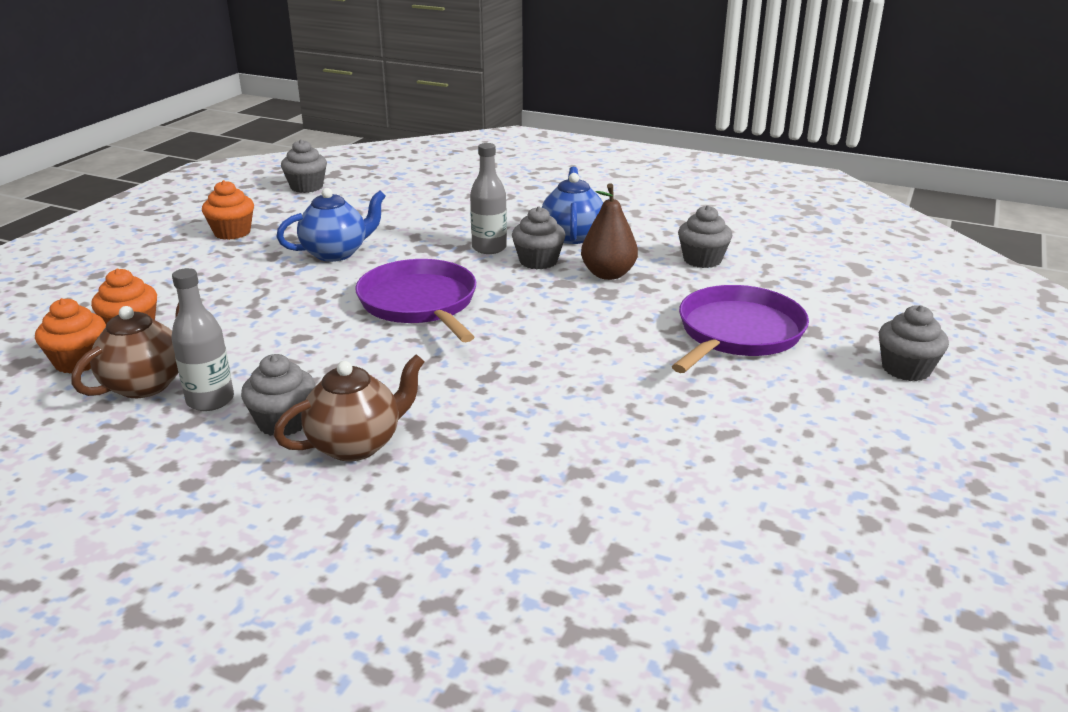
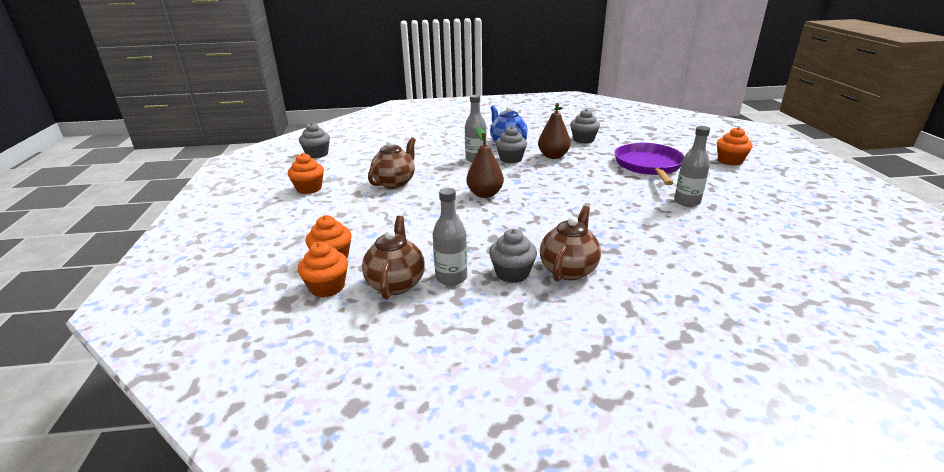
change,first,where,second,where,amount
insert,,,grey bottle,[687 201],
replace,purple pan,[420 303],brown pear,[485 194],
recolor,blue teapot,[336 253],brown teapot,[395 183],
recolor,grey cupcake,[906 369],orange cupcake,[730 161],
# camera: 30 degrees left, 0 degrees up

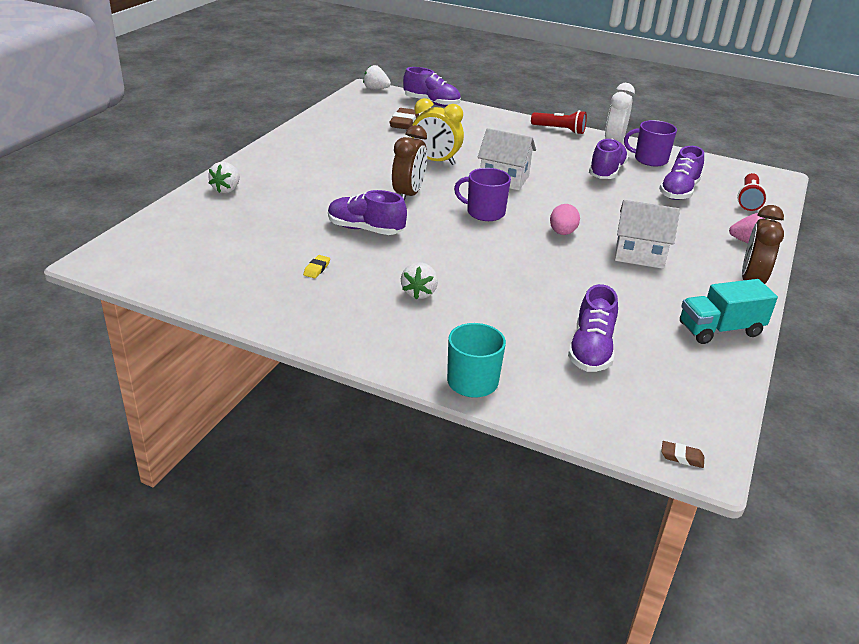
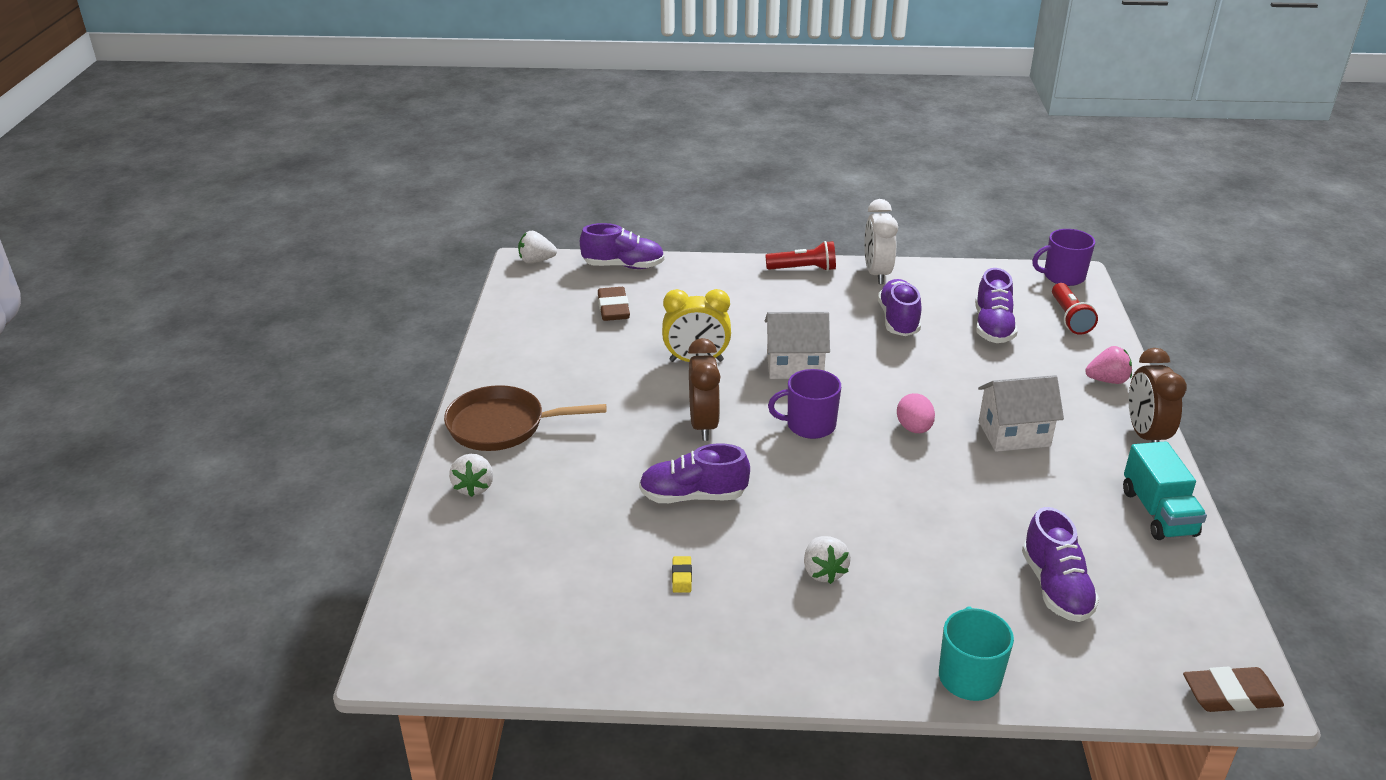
change,first,where,second,where,amount
insert,,,brown pan,[503 426],
move,purple mug,[650 159],,[1063 276],
rotate,turquoise truck,[720 330],,[1158 513],60 degrees counterclockwise
resize,brown eraser,[681 457],,[1230 695],x1.92
# camera: 20 degrees left, 0 degrees up

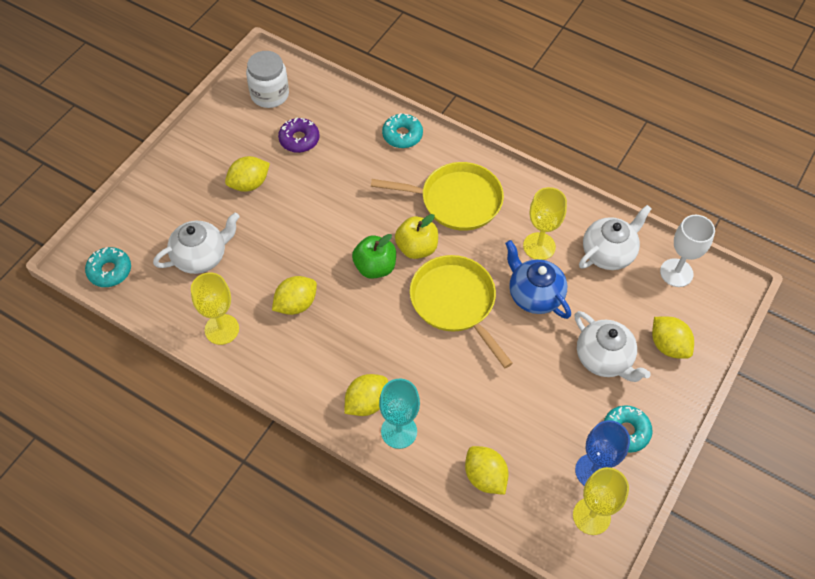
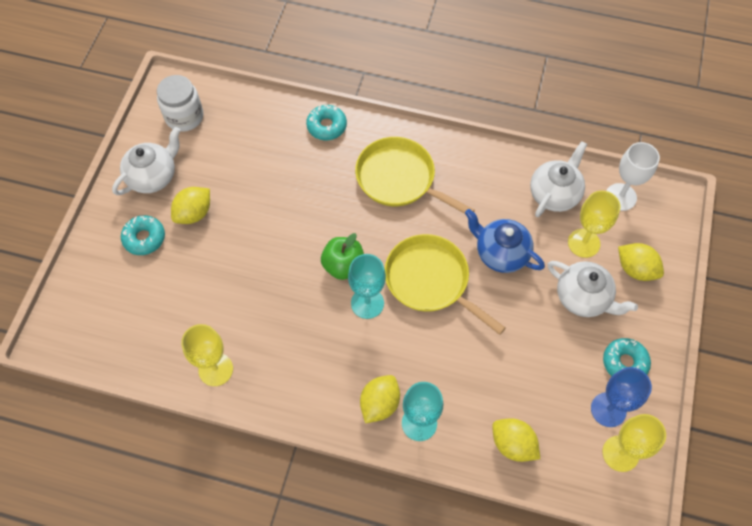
change,first,where,second,where,amount
delete,yellow lemon,[296 304],,,
delete,purple donut,[299 139],,,
delete,yellow apple,[416 248],,,
insert,,,turquoise goblet,[367 303],
move,turquoise donut,[110 271],,[144 238],
move,white teapot,[201 256],,[153 176],
move,yellow goblet,[539 246],,[583 243],
rotate,yellow pan,[456 200],,[399 179],135 degrees counterclockwise
# camera: 15 degrees left, 5 degrees up

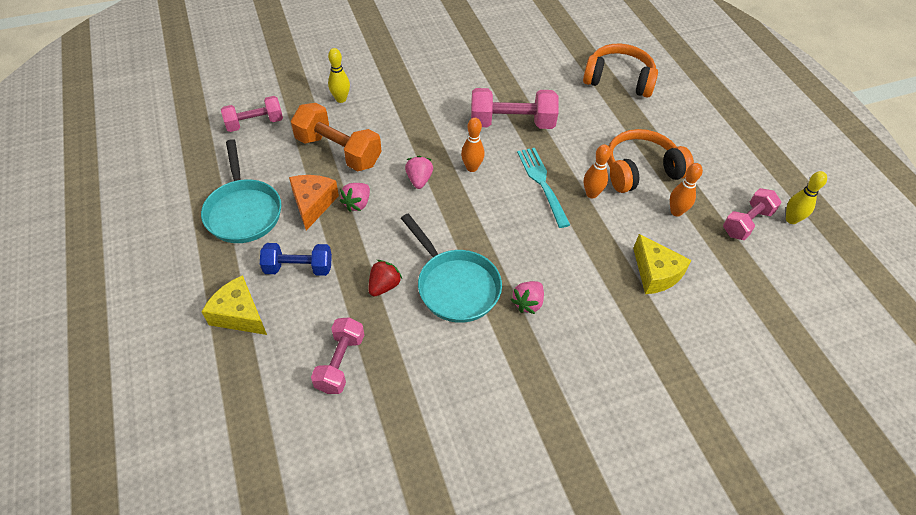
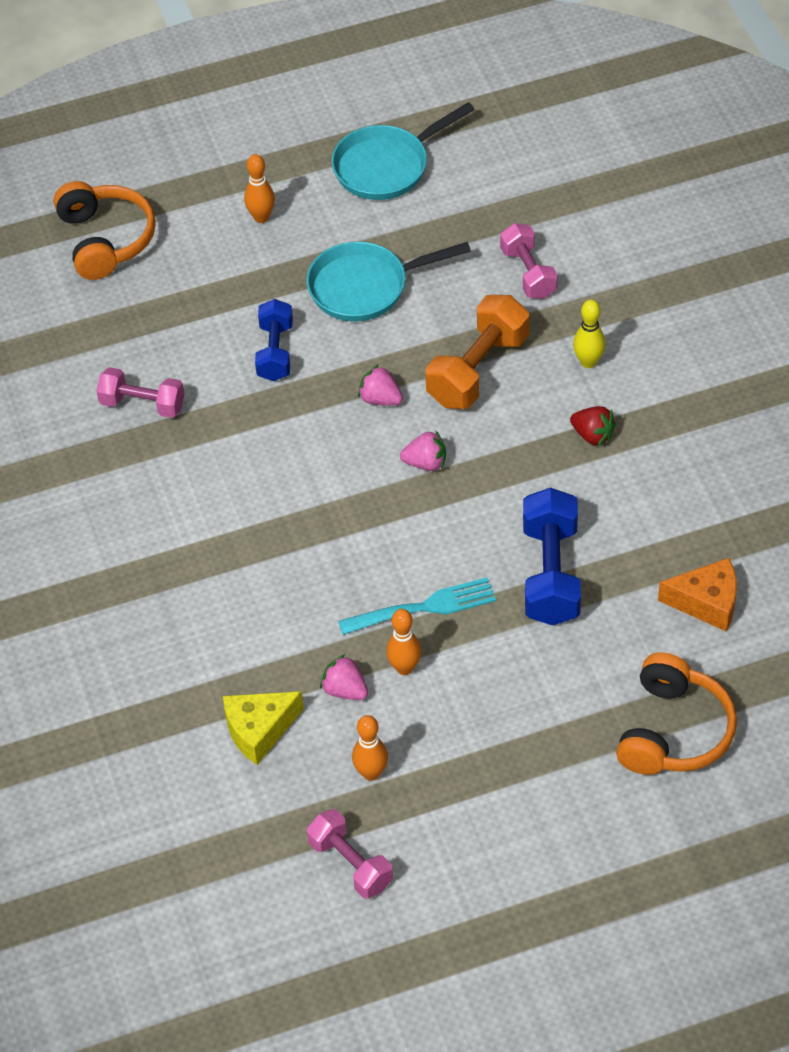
change,first,where,second,where,amount
delete,yellow cheese,[239 314],,,
delete,yellow bowling pin,[791 219],,,
move,orange cheese,[313 204],,[707 603],
move,red strawberry,[384 286],,[592 435],
move,turquoise pan,[455 286],,[387 166],
move,orange bowling pin,[471 168],,[261 217],
move,pink strawberry,[528 303],,[345 690],
move,orange headphones,[641 170],,[105 240],
recolor,pink dumbbell,[512 123],blue dumbbell,[551 574],
# camera: 95 degrees right, 0 degrees up

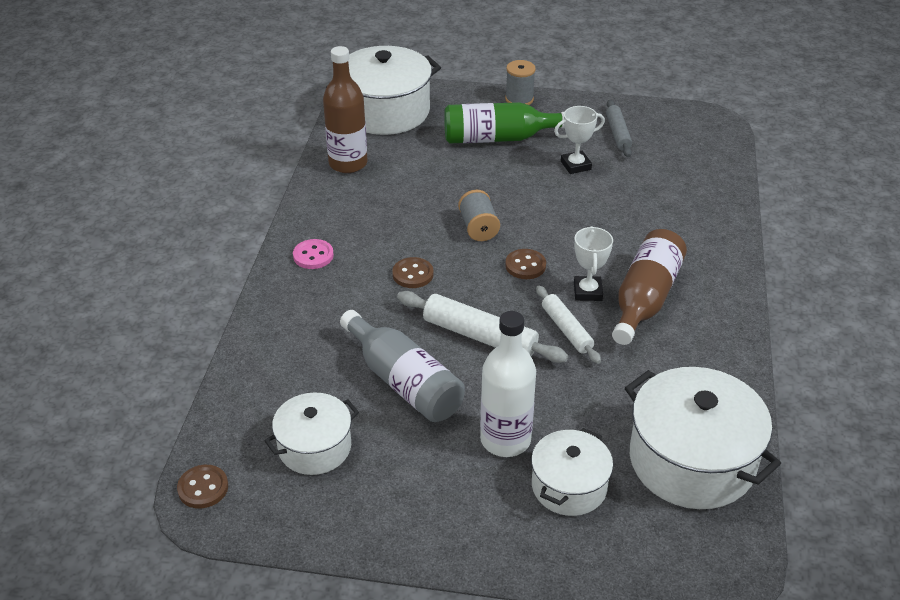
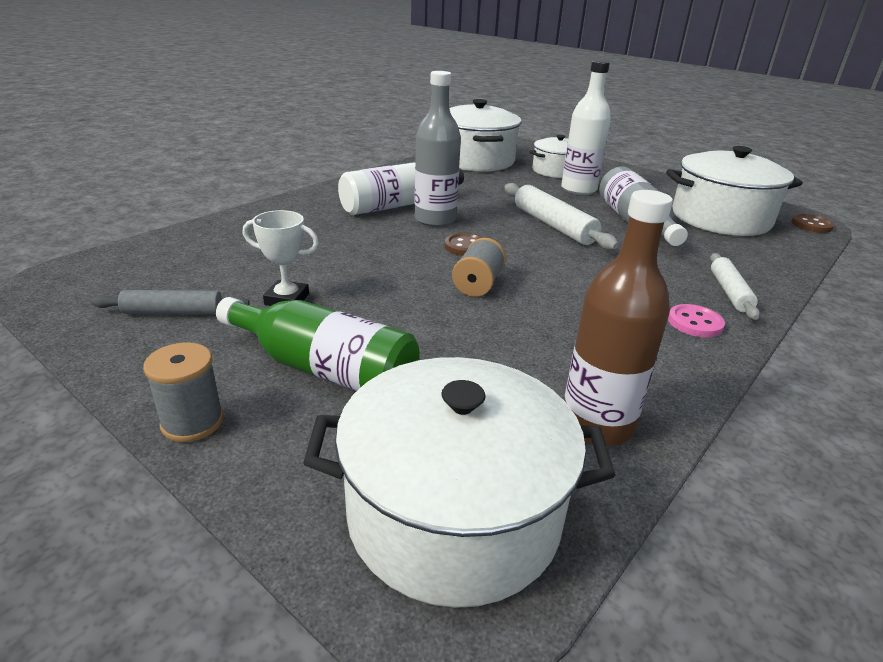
change,first,where,second,where,amount
delete,brown button,[413 274],,,
move,white rolling pin,[566 329],,[729 292],
replace,white trophy,[587 292],grey bottle,[435 220],
recolor,brown bottle,[645 299],white bottle,[397 205],
rotate,grey rolling pin,[618 133],,[173 312],60 degrees clockwise
resize,white pot,[314 447],,[720 218],x1.70
# camera: 150 degrees left, 10 degrees down

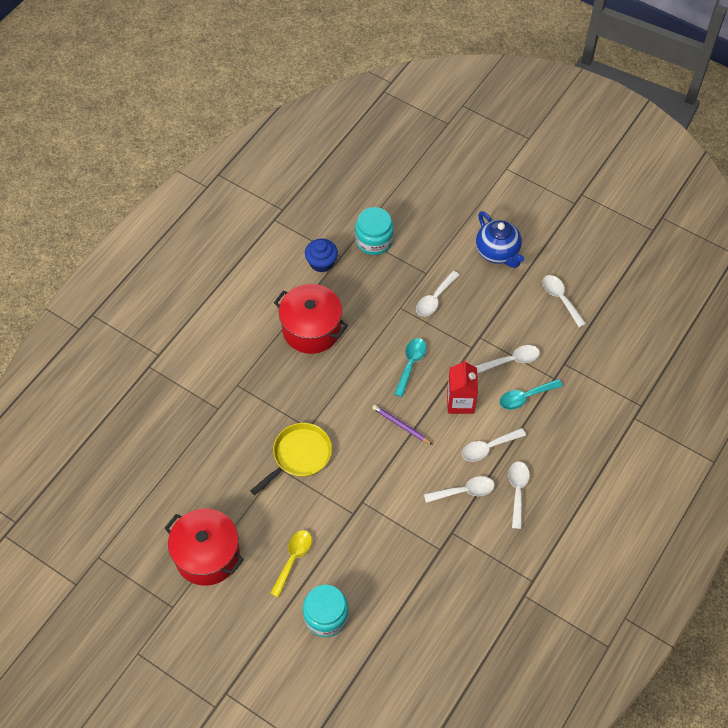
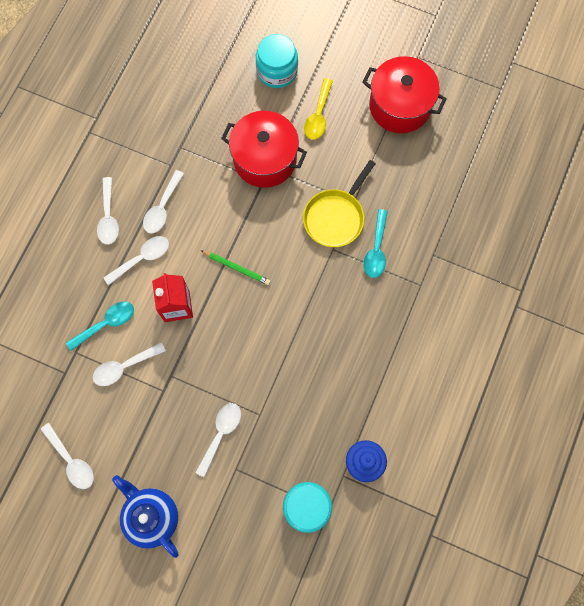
change,first,where,second,where,amount
move,red pot,[311 329],,[265 159],
move,turquoise spoon,[411 364],,[376 250],
recolor,purple pencil,[401 425],green pencil,[237 268],
rotate,white spoon,[464 491],,[162 208],45 degrees counterclockwise
# camera: 170 degrees right, 15 degrees up

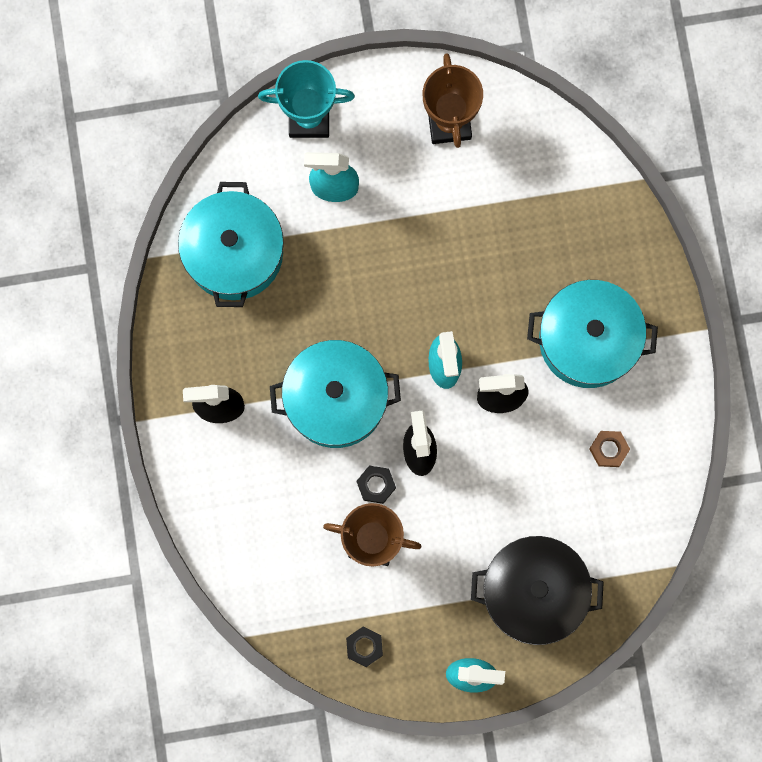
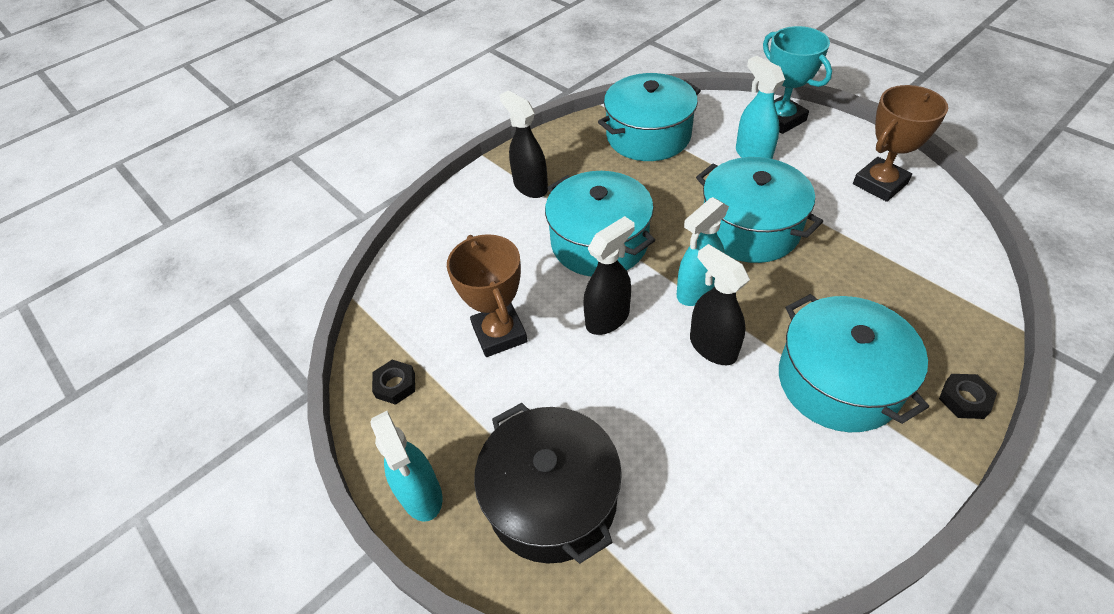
change,first,where,second,where,amount
delete,brown nut,[609 449],,,
insert,,,turquoise pot,[750 228],
move,black nut,[376 485],,[964 399],
# camera: 60 degrees right, 30 degrees down

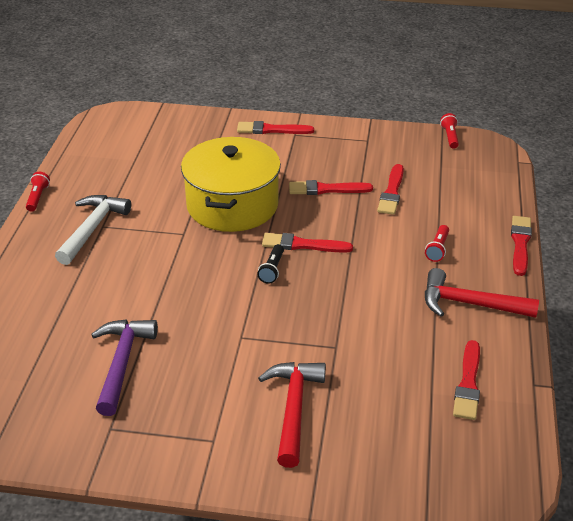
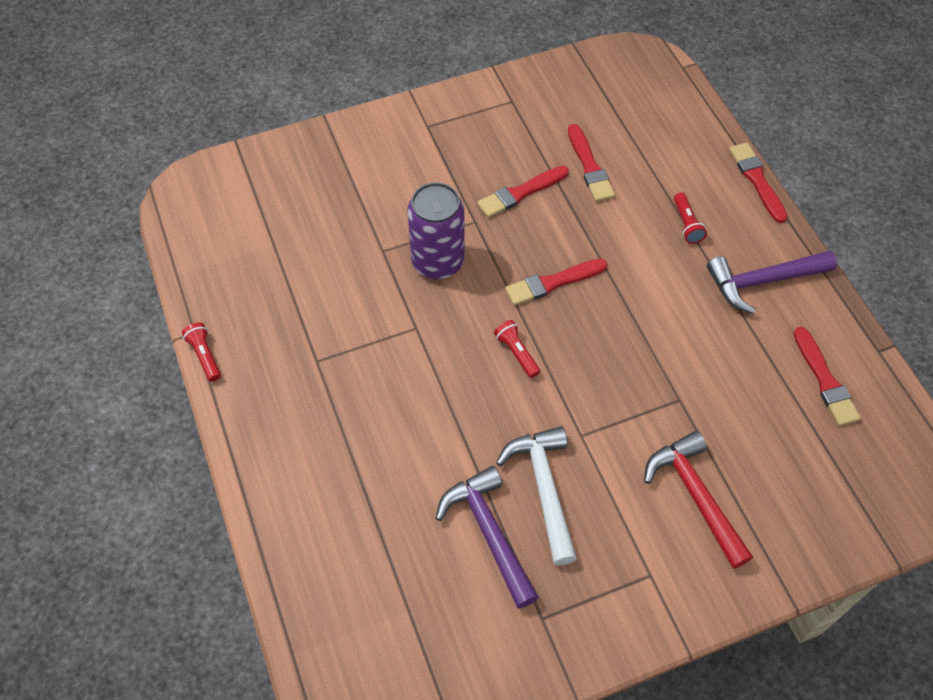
change,first,where,second,where,amount
delete,red brush,[272 130],,,
delete,black flashlight,[272 270],,,
move,white hammer,[92 228],,[544 488],
move,red flashlight,[450 137],,[517 353],
replace,yellow pot,[232 205],purple can,[438 262],
recolor,red hammer,[469 304],purple hammer,[762 281],
# camera: 30 degrees left, 20 degrees up

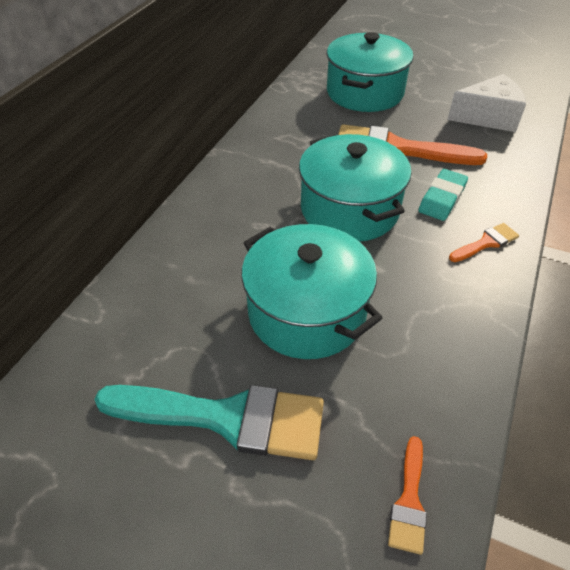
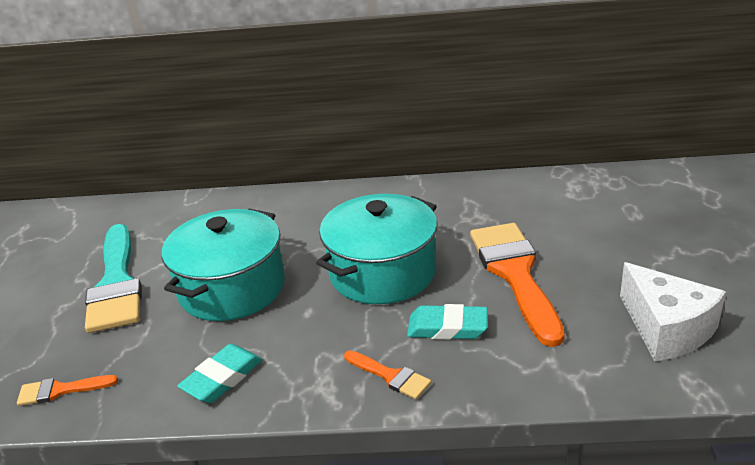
change,first,where,second,where,amount
delete,turquoise pot,[364 92],,,
insert,,,turquoise eraser,[222 378],
# camera: 70 degrees right, 15 degrees down

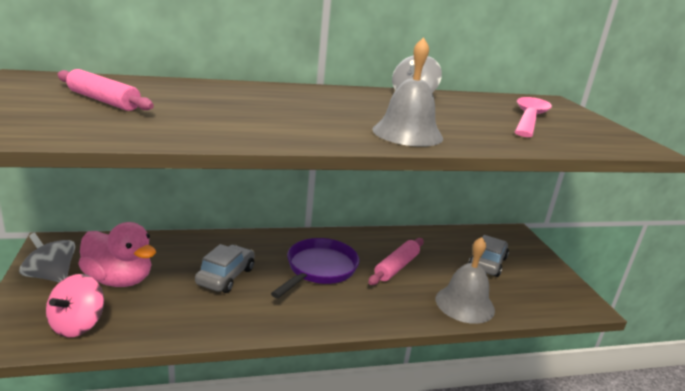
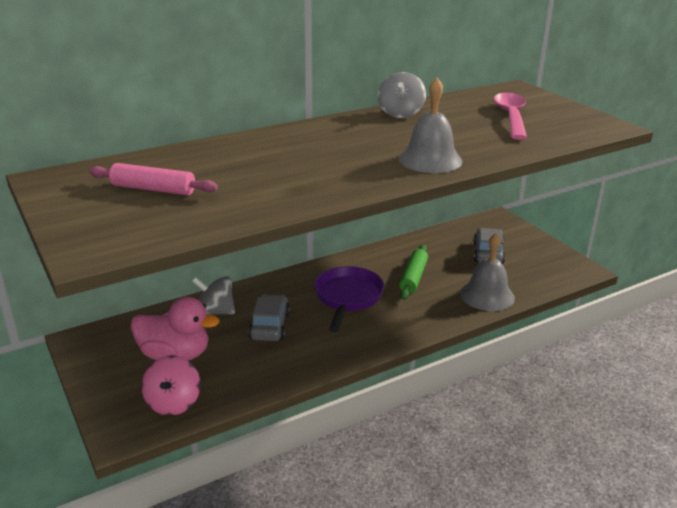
change,first,where,second,where,amount
move,grey spinning top,[51 276],,[215 312],
recolor,pink rolling pin,[396 267],green rolling pin,[413 277],
# camera: 15 degrees left, 5 degrees up

